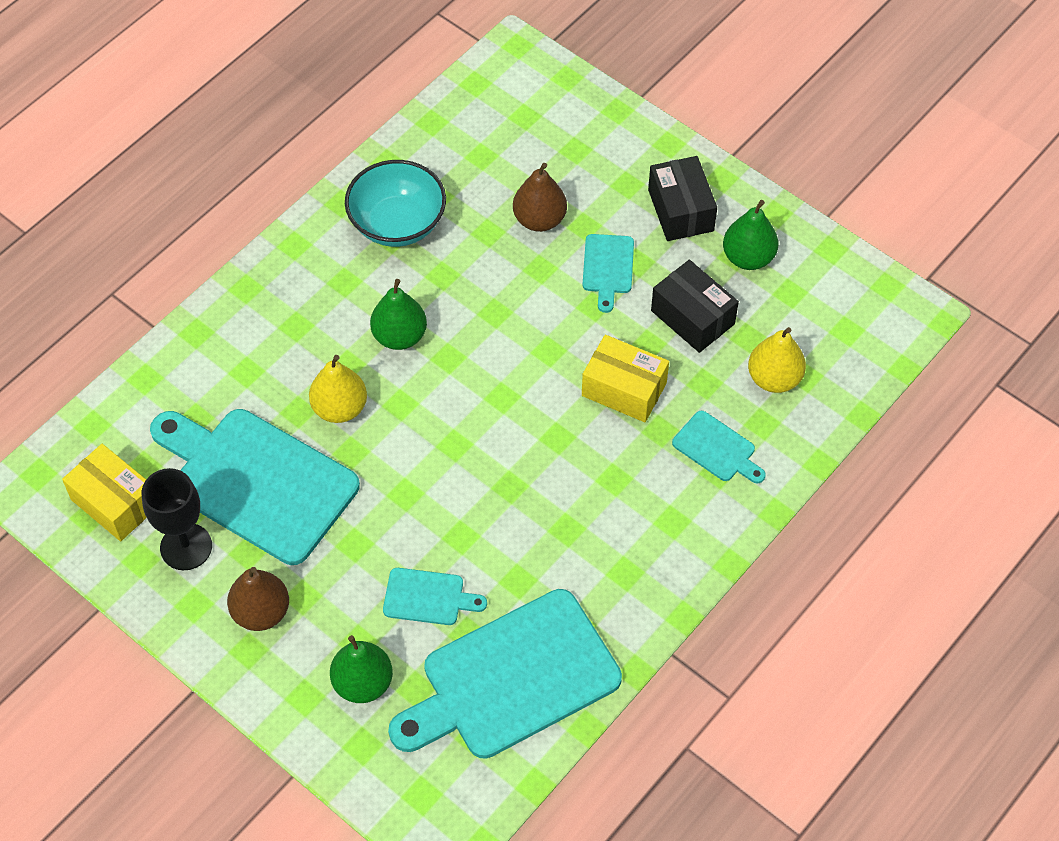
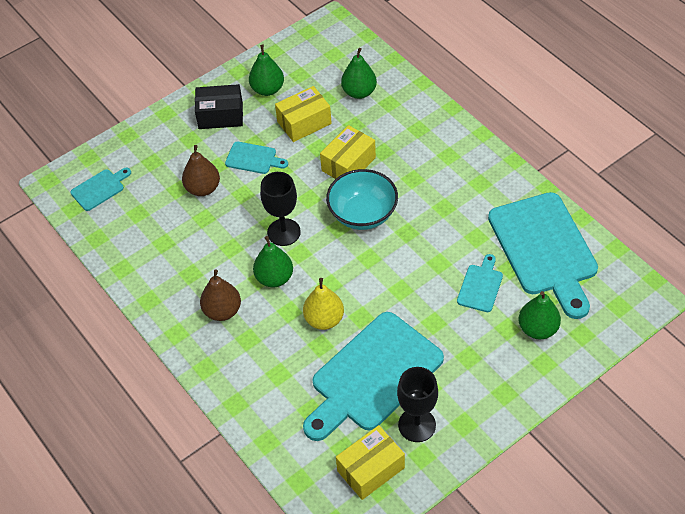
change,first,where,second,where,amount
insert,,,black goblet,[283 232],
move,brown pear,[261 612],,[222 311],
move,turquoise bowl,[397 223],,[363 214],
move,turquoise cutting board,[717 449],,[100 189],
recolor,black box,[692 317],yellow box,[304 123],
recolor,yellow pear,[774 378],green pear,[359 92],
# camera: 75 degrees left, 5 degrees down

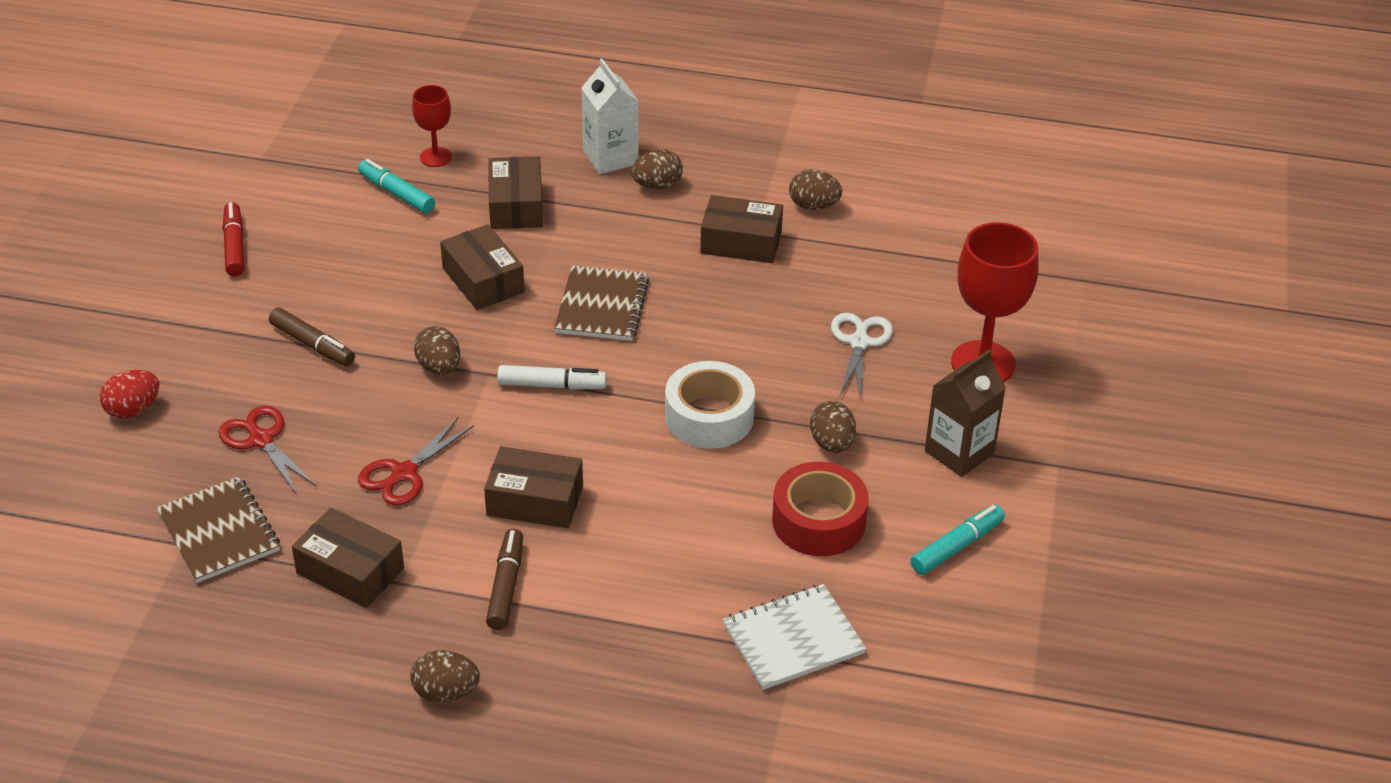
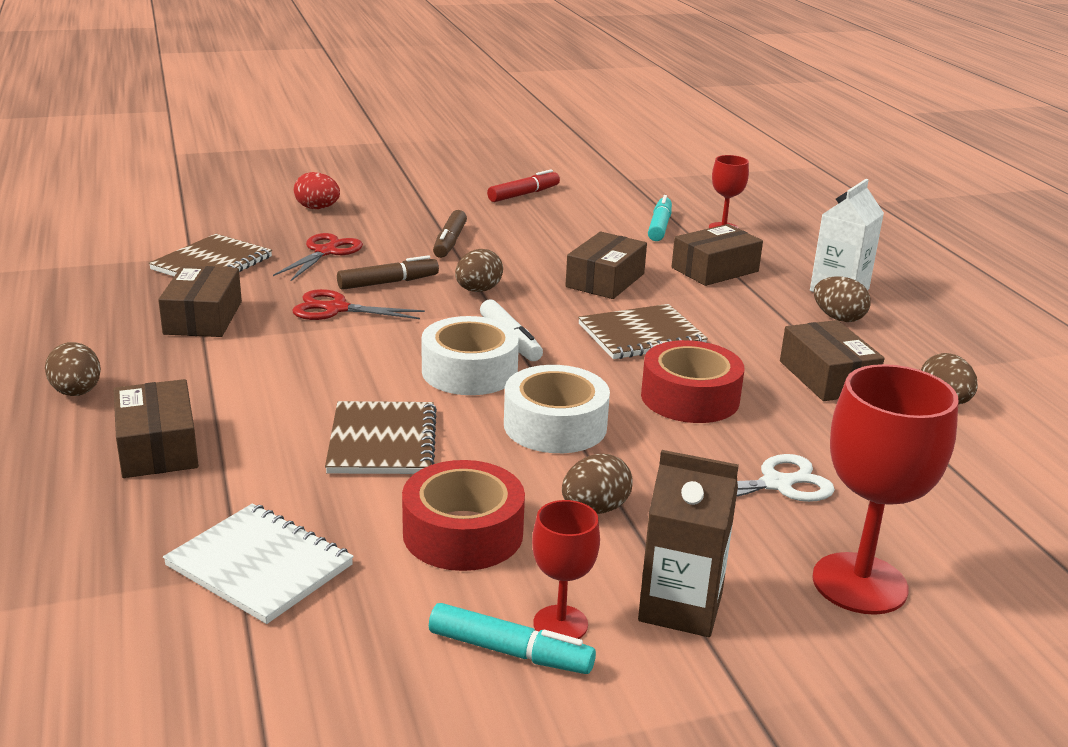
change,first,where,second,where,amount
insert,,,brown notebook,[382 441],
insert,,,white tape,[469 371],
insert,,,red goblet,[560 624],
insert,,,red tape,[690 397],
move,brown box,[535 500],,[158 447],
move,brown marker,[506 586],,[388 283],
# camera: 60 degrees right, 15 degrees down

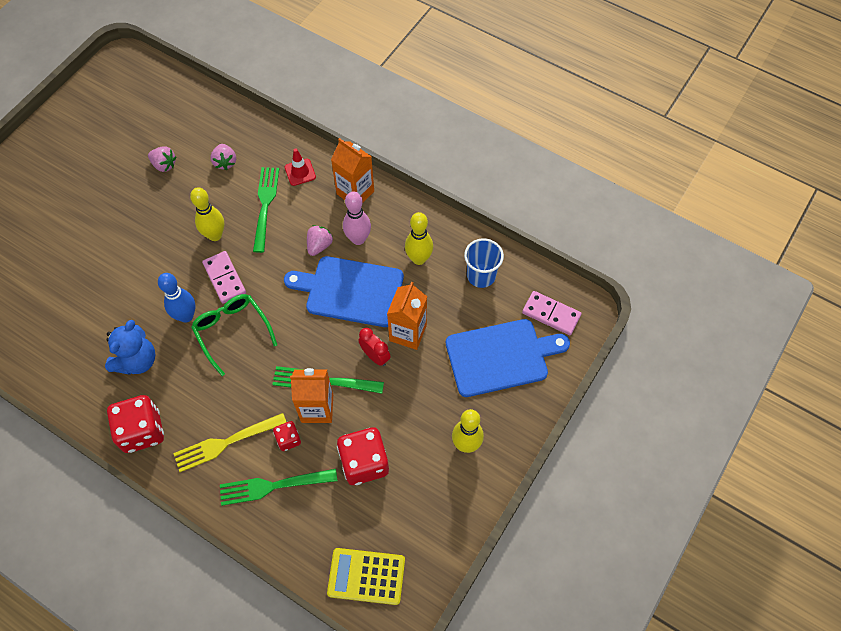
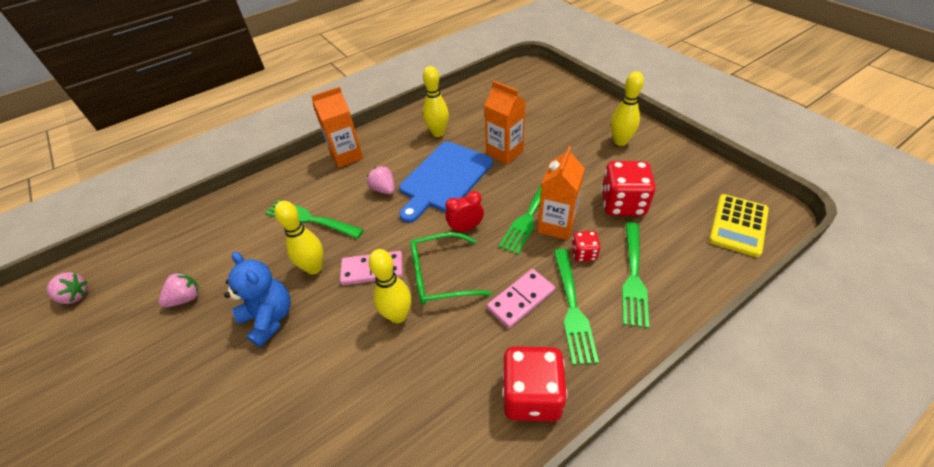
change,first,where,second,where,amount
delete,red traffic cone,[300 172],,,
delete,pink bowling pin,[358 239],,,
delete,blue cutting board,[501 357],,,
delete,blue cup,[481 275],,,
move,blue teddy bear,[137 360],,[270 318],
move,pink strawberry,[225 162],,[75 296],
move,red clock,[375 356],,[465 228],
move,pink domino,[551 314],,[521 299],
recolor,blue bowling pin,[186 316],yellow bowling pin,[398 315],
recolor,yellow fork,[227 442],green fork,[572 307],
# camera: 65 degrees left, 15 degrees down

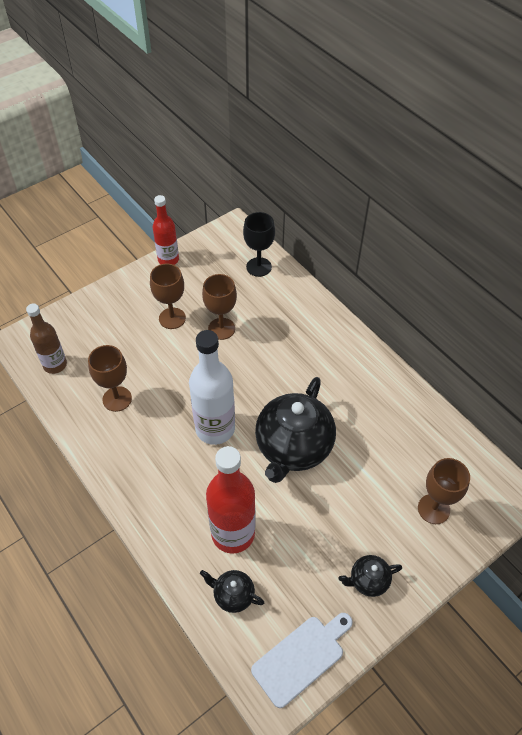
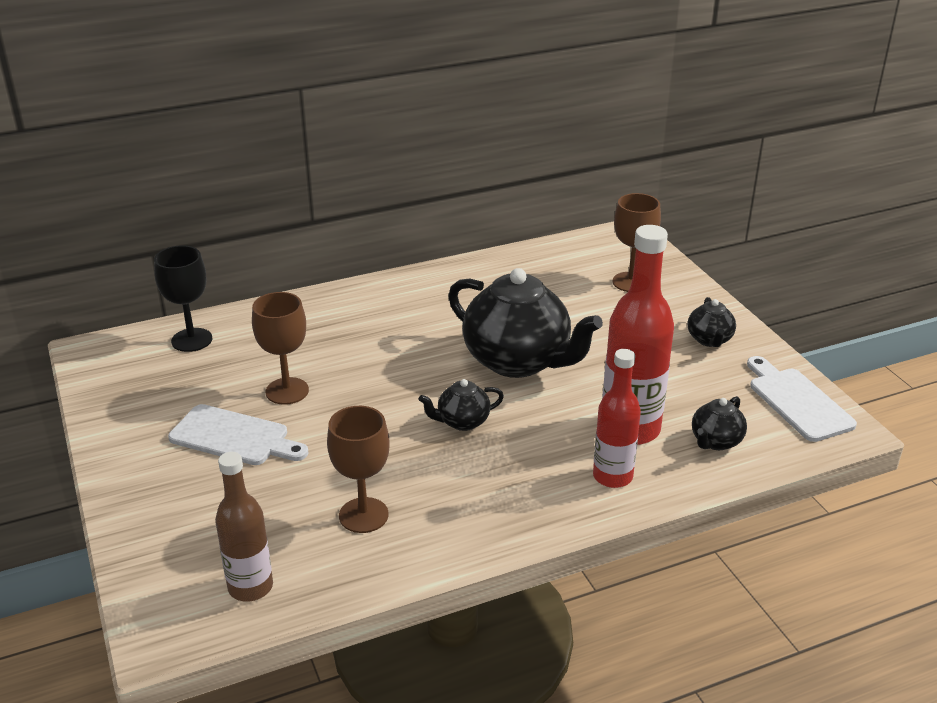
change,first,where,second,where,amount
move,red bottle,[168 259],,[612 476],
replace,brown goblet,[172 318],white cutting board,[234 437],
replace,white bottle,[215 428],black teapot,[462 422],
# camera: 75 degrees left, 20 degrees down

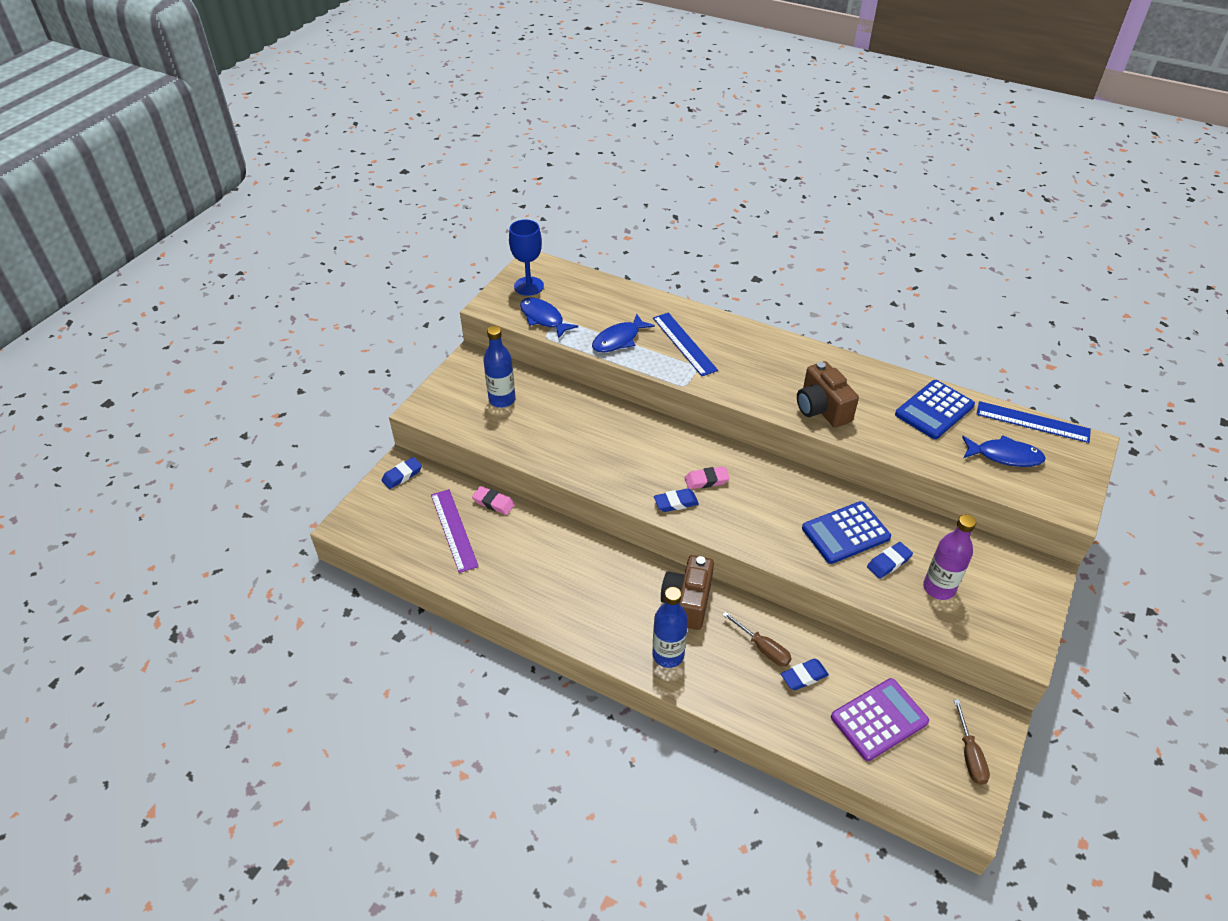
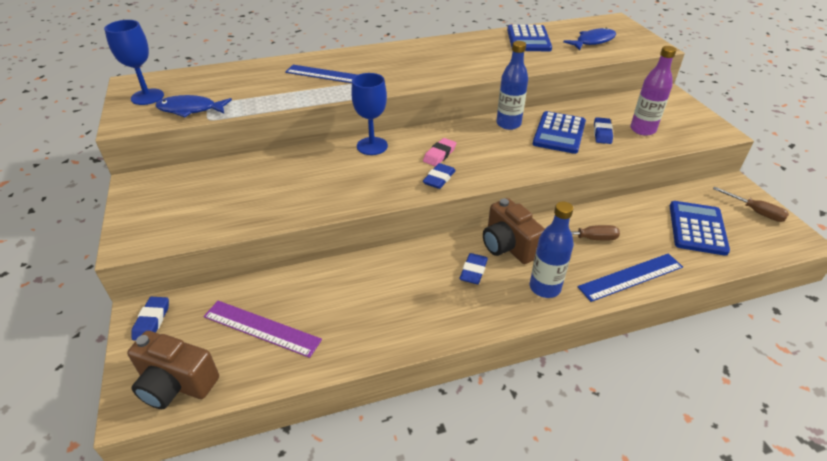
change,first,where,second,where,amount
delete,pink eraser,[493 503],,,
delete,blue fish,[618 339],,,
insert,,,blue goblet,[372 146],
move,blue bottle,[502 400],,[508 124],
move,blue eraser,[804 676],,[473 271],
move,brown camera,[822 409],,[176 384],
move,blue ruler,[1032 422],,[631 277],
recolor,purple calculator,[879 719],blue calculator,[697 228],
# camera: 45 degrees left, 5 degrees down

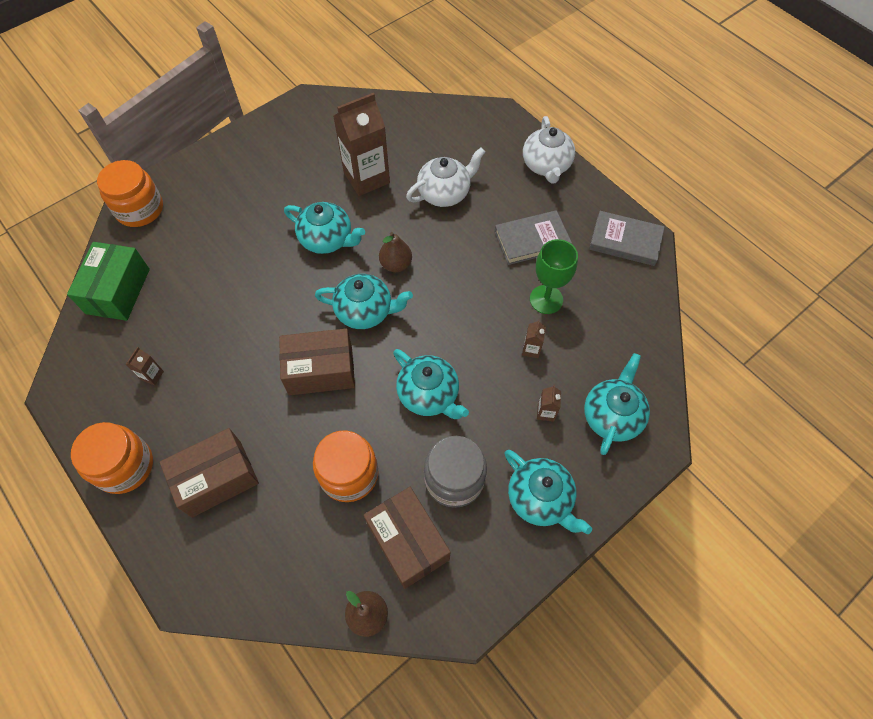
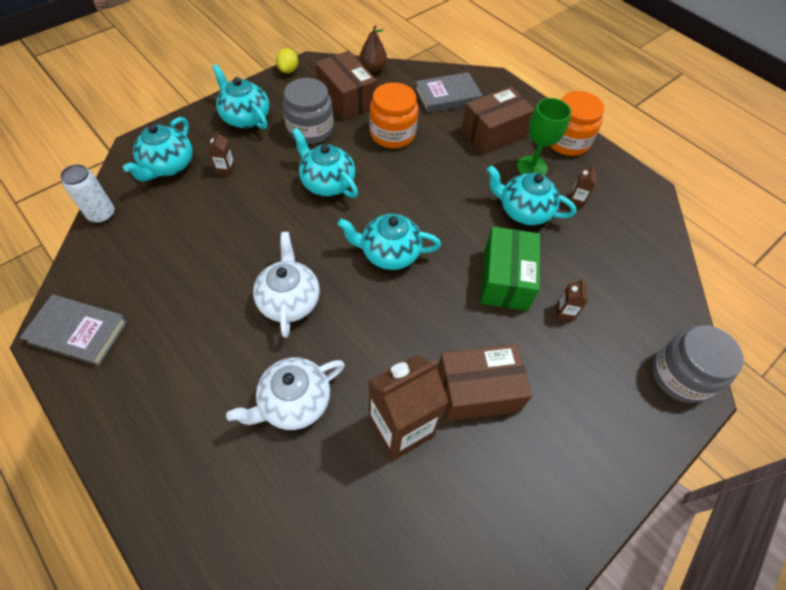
change,first,where,second,where,amount
delete,brown pear,[396 264],,,
insert,,,white can,[102 214],
insert,,,yellow lemon,[288 70],
move,green box,[118 291],,[505 279],
move,brown box,[320 370],,[477 391],
move,turquoise teapot,[327 239],,[523 211],
move,grey book,[532 240],,[447 96],
move,brown carton,[531 349],,[565 312],
move,white teapot,[546 166],,[289 300],
move,green goblet,[546 299],,[532 167],
recolor,orange jar,[140 209],grey jar,[680 375],
# camera: 175 degrees right, 5 degrees down

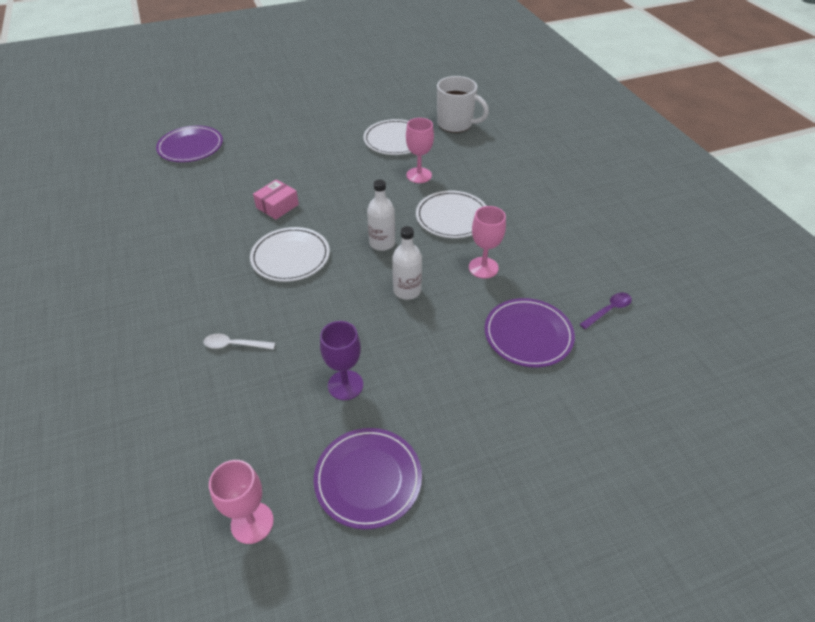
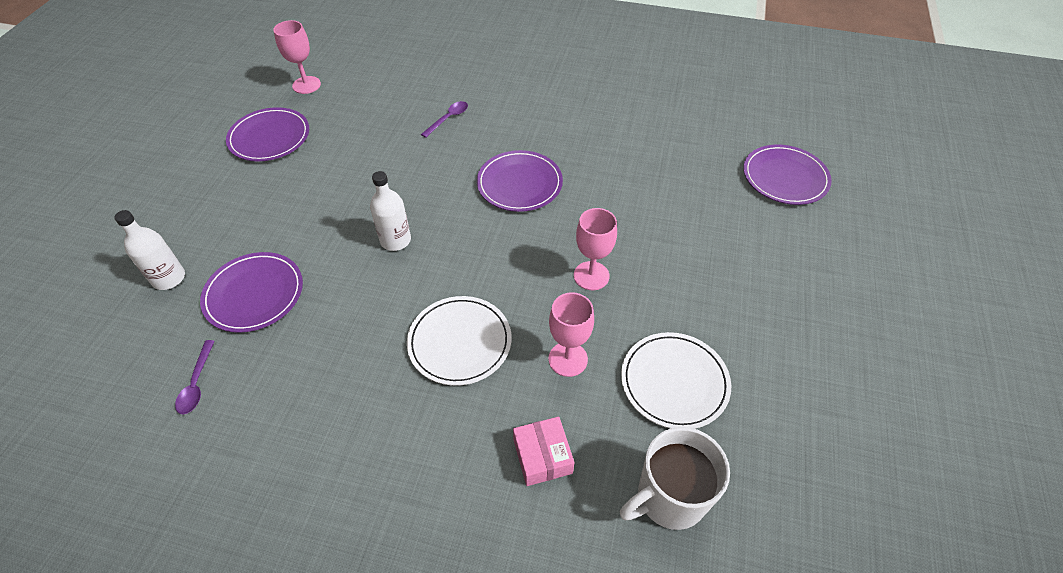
change,first,where,second,where,amount
delete,purple goblet,[345 385],,,
move,pink box,[277 206],,[542 456],
move,white bottle,[382 243],,[169 278],
move,pink goblet,[483 268],,[591 276],
recolor,white spoon,[234 345],purple spoon,[448 119],
recolor,white plate,[290 257],purple plate,[519 184],
# camera: 125 degrees right, 5 degrees up

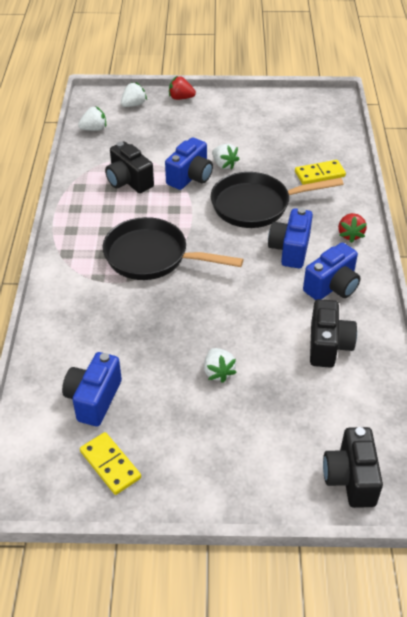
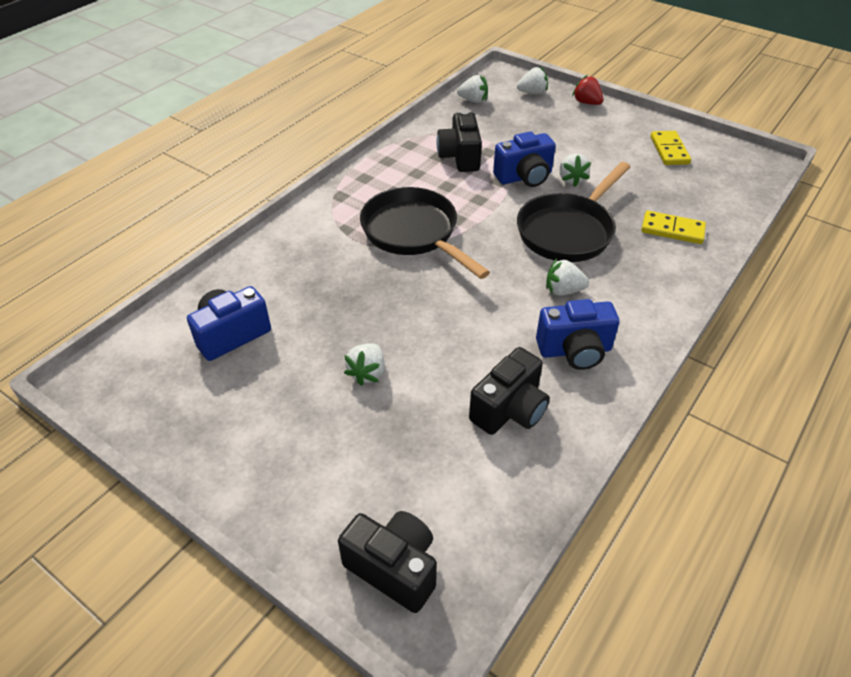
change,first,where,second,where,amount
delete,red strawberry,[350 234],,,
move,yellow domino,[110 465],,[669 150],
replace,blue camera,[290 249],white strawberry,[563 290],
rotate,black pan,[256 205],,[568 231],75 degrees counterclockwise
rotate,black camera,[350 478],,[394 568],90 degrees clockwise
# camera: 35 degrees right, 0 degrees up

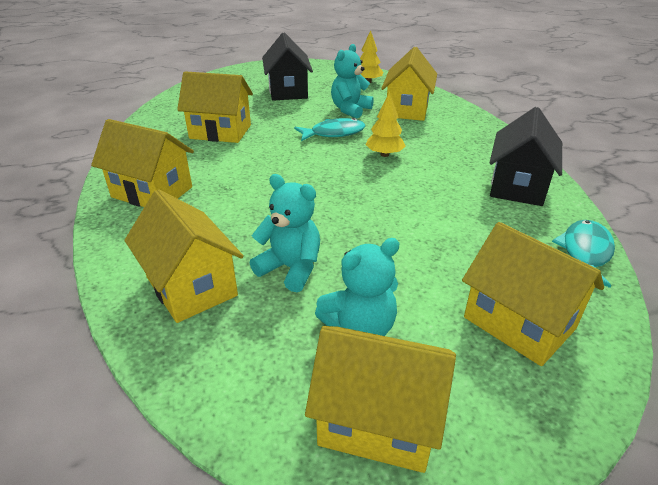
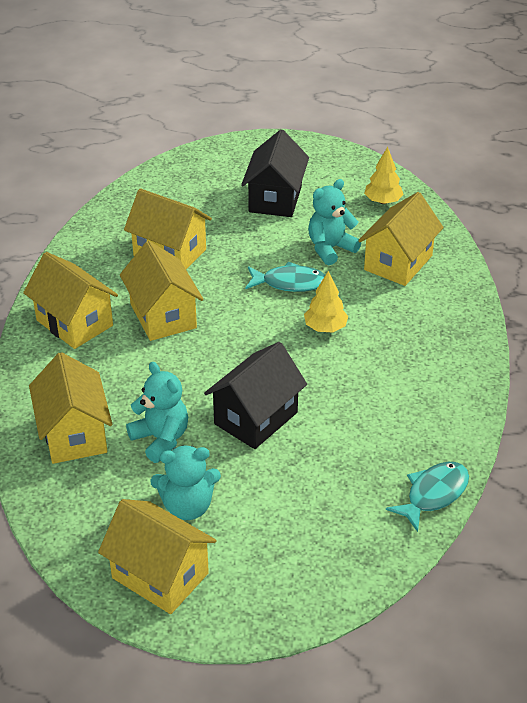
change,first,where,second,where,amount
move,yellow house,[519 323],,[163 316],
move,black house,[518 186],,[256 418],
# camera: 20 degrees right, 5 degrees up

